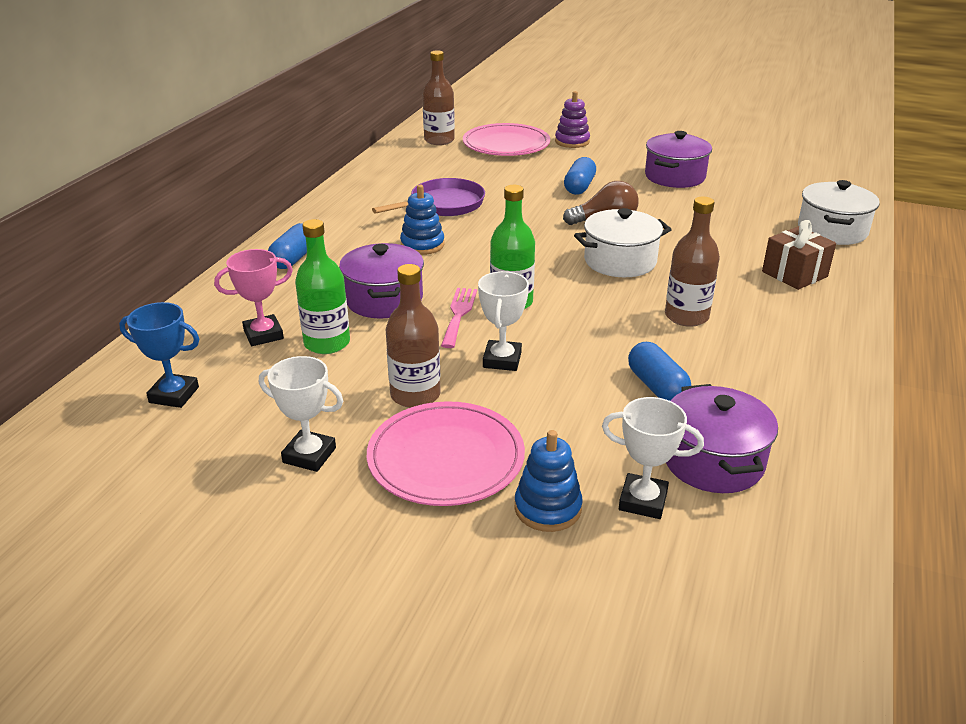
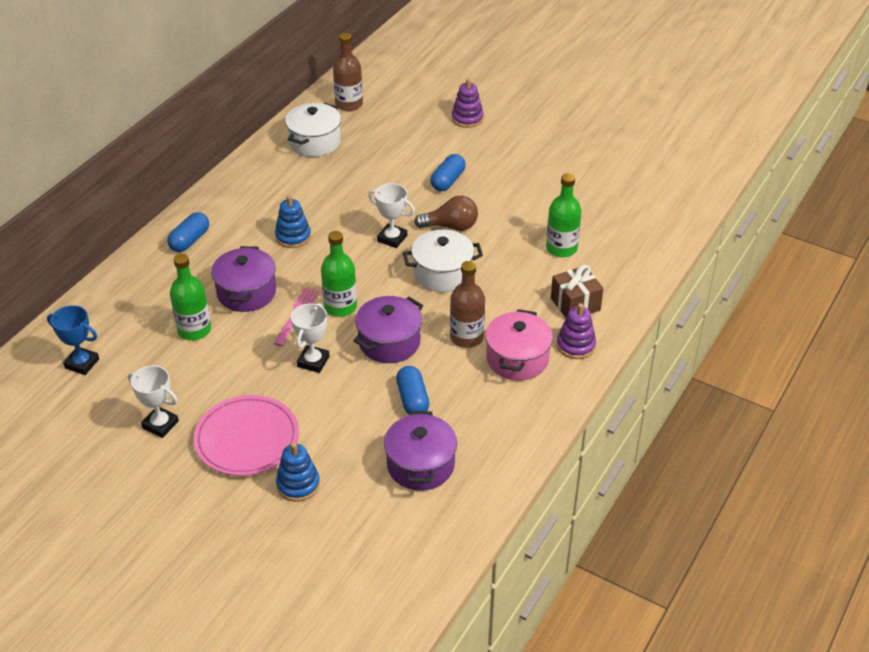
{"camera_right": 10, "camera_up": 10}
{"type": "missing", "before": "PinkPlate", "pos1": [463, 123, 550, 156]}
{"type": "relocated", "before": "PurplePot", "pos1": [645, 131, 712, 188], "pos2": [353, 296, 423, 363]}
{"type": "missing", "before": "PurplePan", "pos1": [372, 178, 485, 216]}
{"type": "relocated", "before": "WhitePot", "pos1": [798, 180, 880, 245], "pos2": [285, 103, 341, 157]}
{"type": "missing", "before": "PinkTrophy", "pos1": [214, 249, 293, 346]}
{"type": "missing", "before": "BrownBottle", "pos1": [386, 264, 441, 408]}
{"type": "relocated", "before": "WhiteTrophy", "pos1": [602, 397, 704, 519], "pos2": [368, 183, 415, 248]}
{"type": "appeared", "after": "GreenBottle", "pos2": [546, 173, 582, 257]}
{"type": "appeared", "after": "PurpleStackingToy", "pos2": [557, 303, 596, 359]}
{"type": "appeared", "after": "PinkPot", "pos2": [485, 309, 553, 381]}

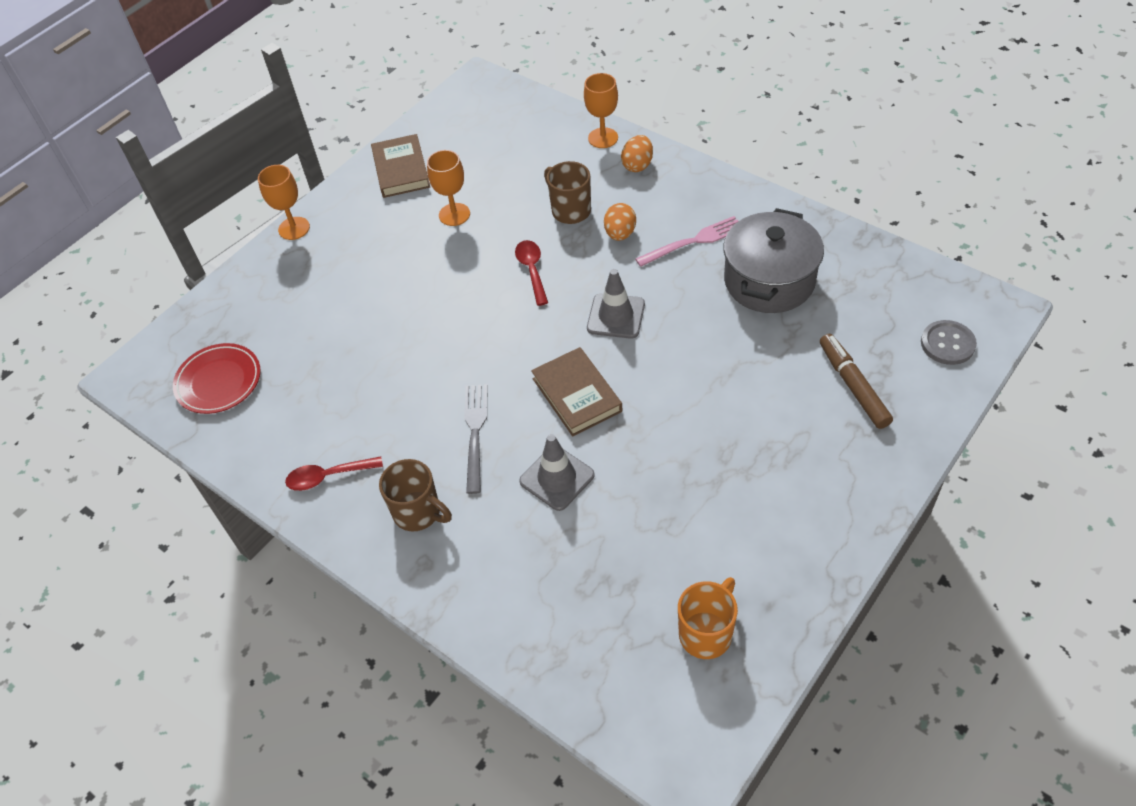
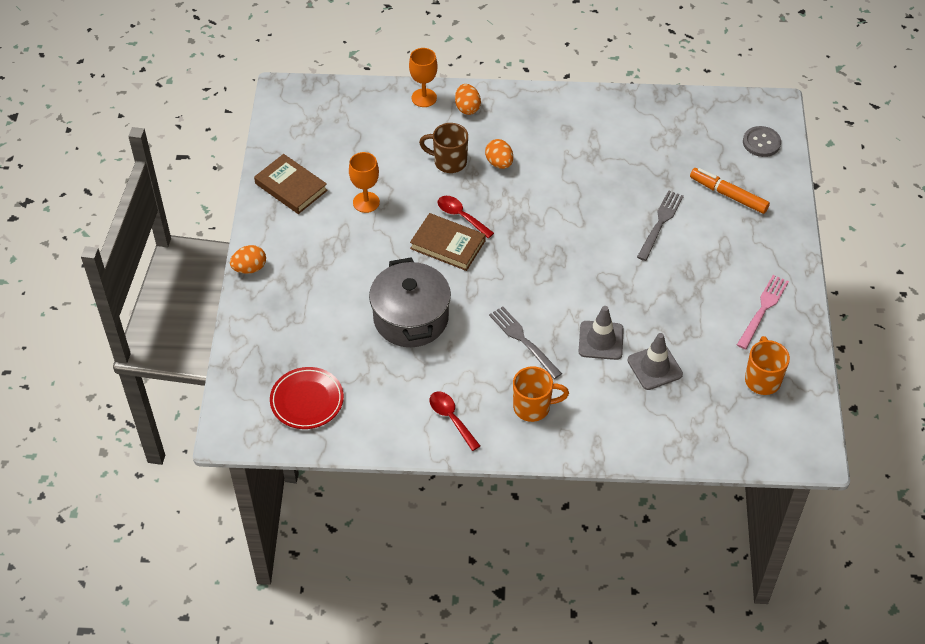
{"camera_right": -40, "camera_up": 0}
{"type": "exchanged", "before": "OrangeGoblet", "after": "OrangeEgg", "pos1": [258, 165, 310, 240], "pos2": [230, 245, 266, 274]}
{"type": "relocated", "before": "GreyPot", "pos1": [723, 208, 824, 313], "pos2": [369, 257, 451, 347]}
{"type": "relocated", "before": "PinkFork", "pos1": [635, 216, 738, 267], "pos2": [737, 275, 789, 349]}
{"type": "relocated", "before": "GreyTrafficCone", "pos1": [587, 269, 645, 339], "pos2": [628, 333, 683, 390]}
{"type": "colour", "before": "BrownMarker", "after": "OrangeMarker", "pos1": [820, 334, 893, 429], "pos2": [690, 168, 770, 214]}
{"type": "relocated", "before": "BrownBook", "pos1": [531, 347, 623, 437], "pos2": [410, 213, 486, 271]}
{"type": "spun", "before": "RedSpoon", "pos1": [285, 456, 383, 491], "pos2": [429, 392, 480, 451], "turn": 105}
{"type": "colour", "before": "BrownMug", "after": "OrangeMug", "pos1": [379, 459, 452, 531], "pos2": [513, 366, 569, 422]}
{"type": "appeared", "after": "GreyFork", "pos2": [637, 190, 684, 261]}

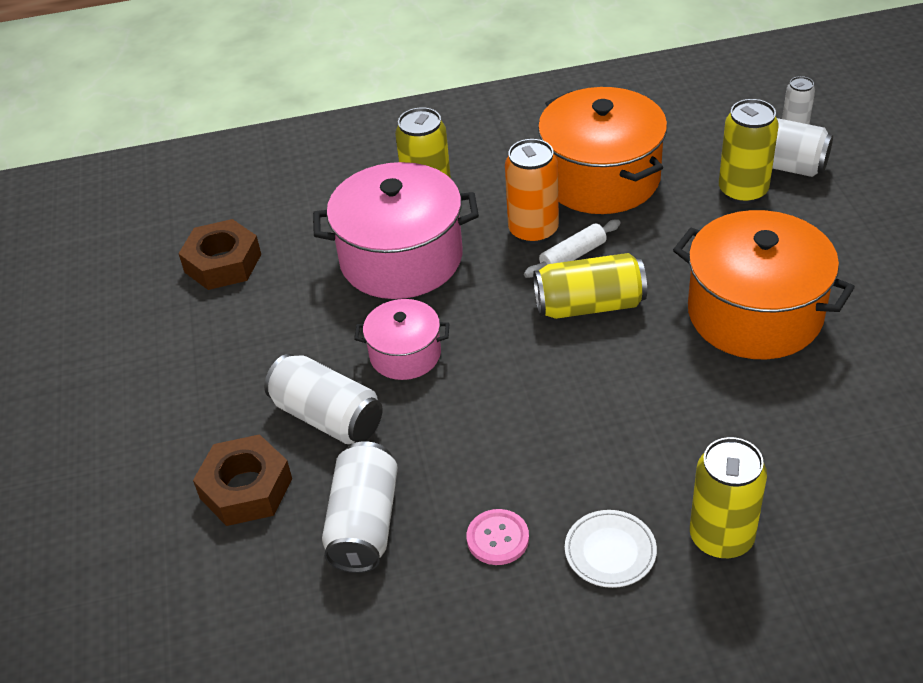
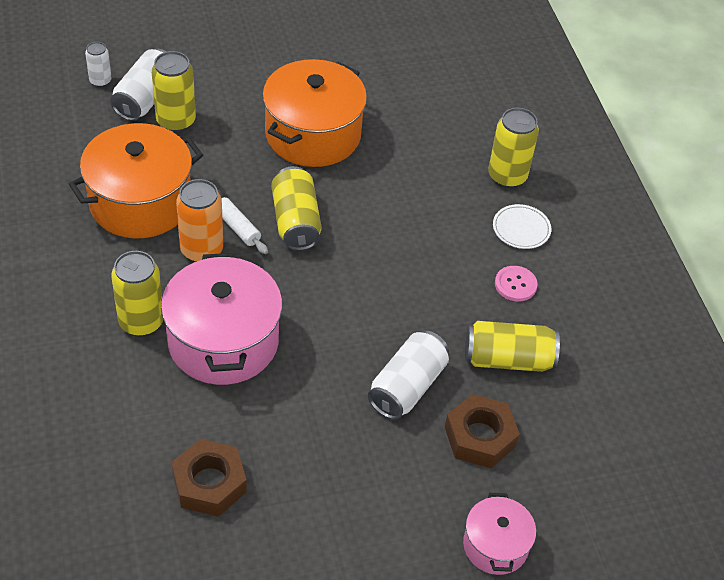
{"camera_right": -100, "camera_up": 5}
{"type": "relocated", "before": "PinkPot", "pos1": [354, 299, 450, 380], "pos2": [463, 493, 536, 575]}
{"type": "colour", "before": "WhiteCan", "after": "YellowCan", "pos1": [322, 441, 398, 573], "pos2": [465, 321, 560, 372]}

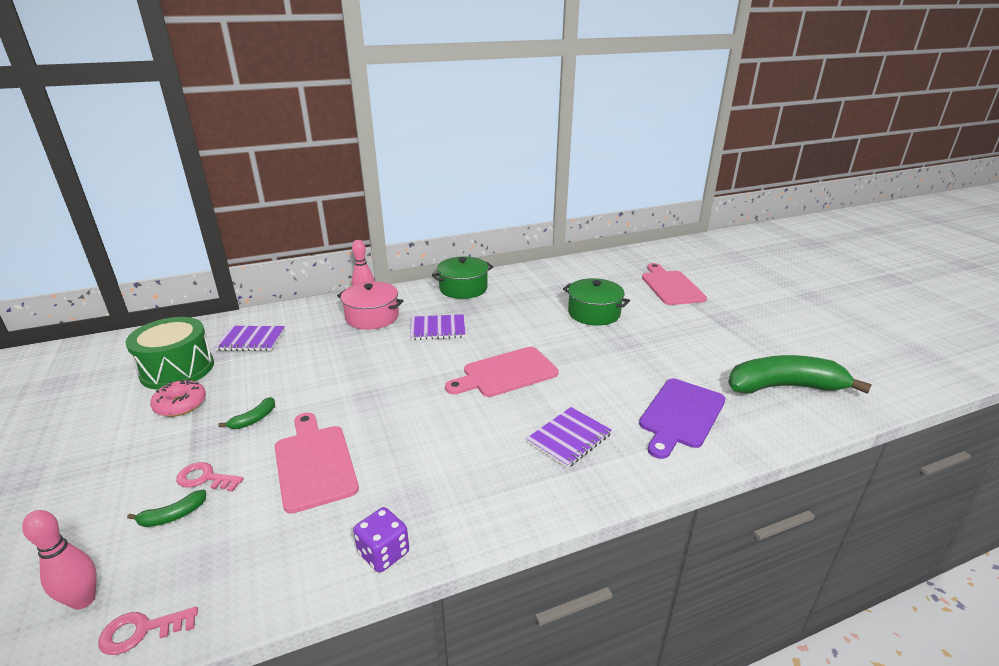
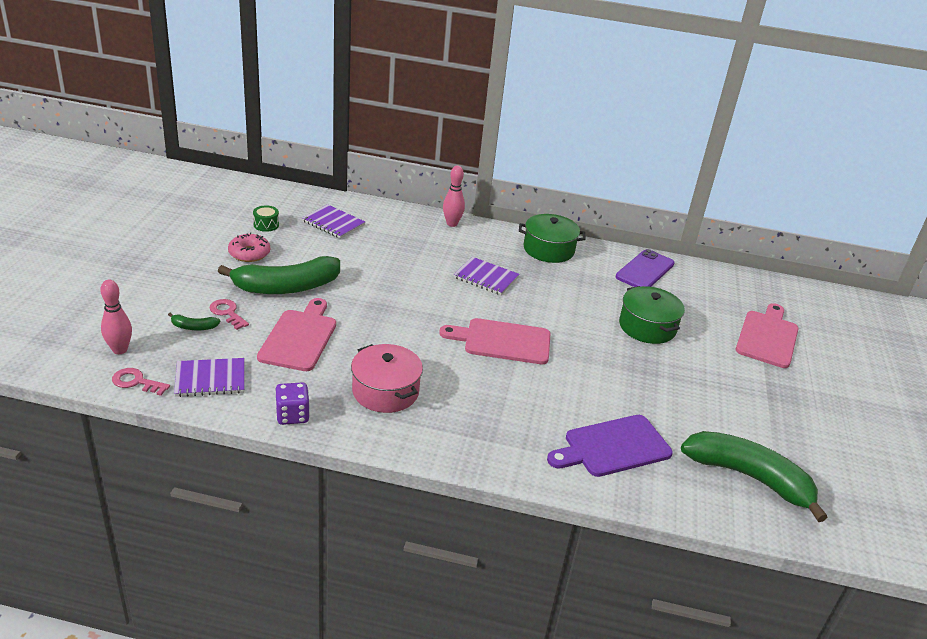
{"camera_right": 30, "camera_up": 5}
{"type": "relocated", "before": "PinkPot", "pos1": [337, 282, 403, 330], "pos2": [351, 344, 423, 413]}
{"type": "size", "before": "GreenDrum", "pos1": [125, 317, 214, 390], "pos2": [253, 205, 279, 232], "scale": 0.43}
{"type": "size", "before": "GreenBanana", "pos1": [218, 397, 275, 429], "pos2": [218, 256, 340, 294], "scale": 2.47}
{"type": "relocated", "before": "PurpleNotebook", "pos1": [526, 407, 612, 468], "pos2": [174, 358, 244, 397]}
{"type": "appeared", "after": "PurplePhone", "pos2": [615, 249, 675, 287]}

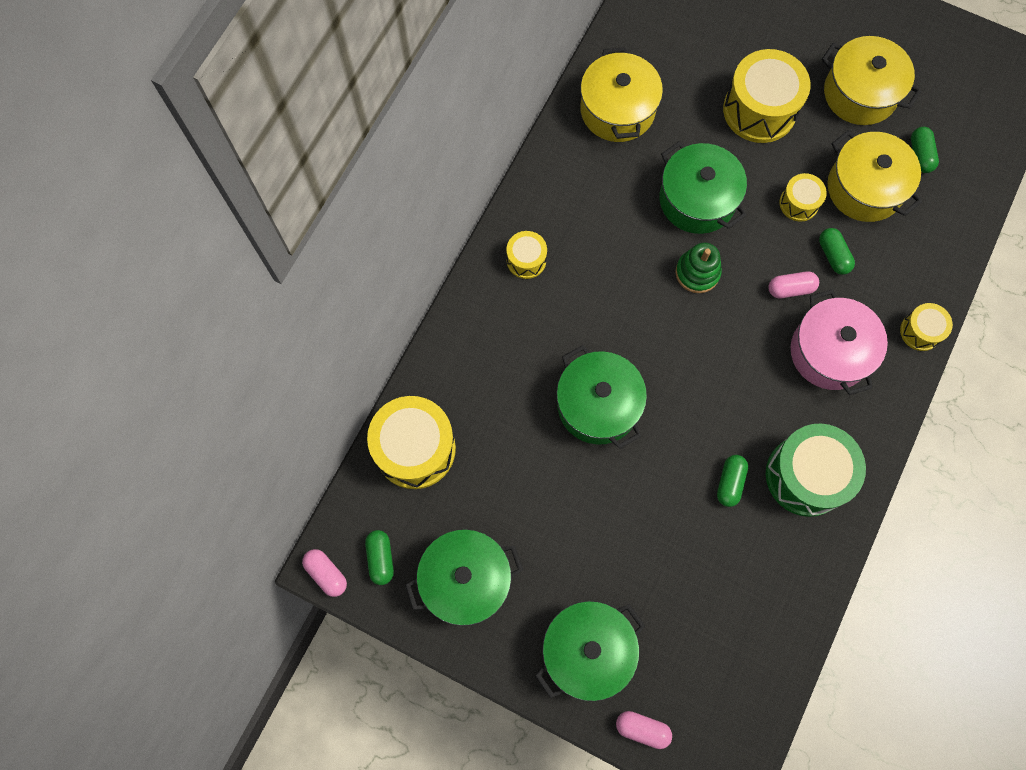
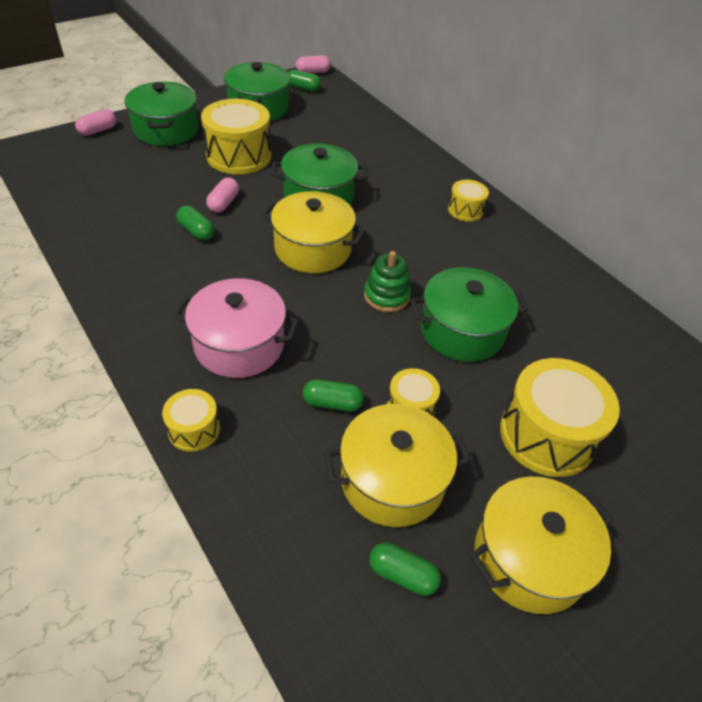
{"camera_right": 115, "camera_up": -25}
{"type": "relocated", "before": "YellowPot", "pos1": [580, 47, 663, 142], "pos2": [262, 191, 366, 273]}
{"type": "relocated", "before": "PinkCapsule", "pos1": [768, 271, 819, 298], "pos2": [206, 177, 239, 213]}
{"type": "relocated", "before": "YellowDrum", "pos1": [367, 396, 456, 489], "pos2": [201, 99, 271, 174]}
{"type": "missing", "before": "GreenDrum", "pos1": [766, 424, 866, 517]}

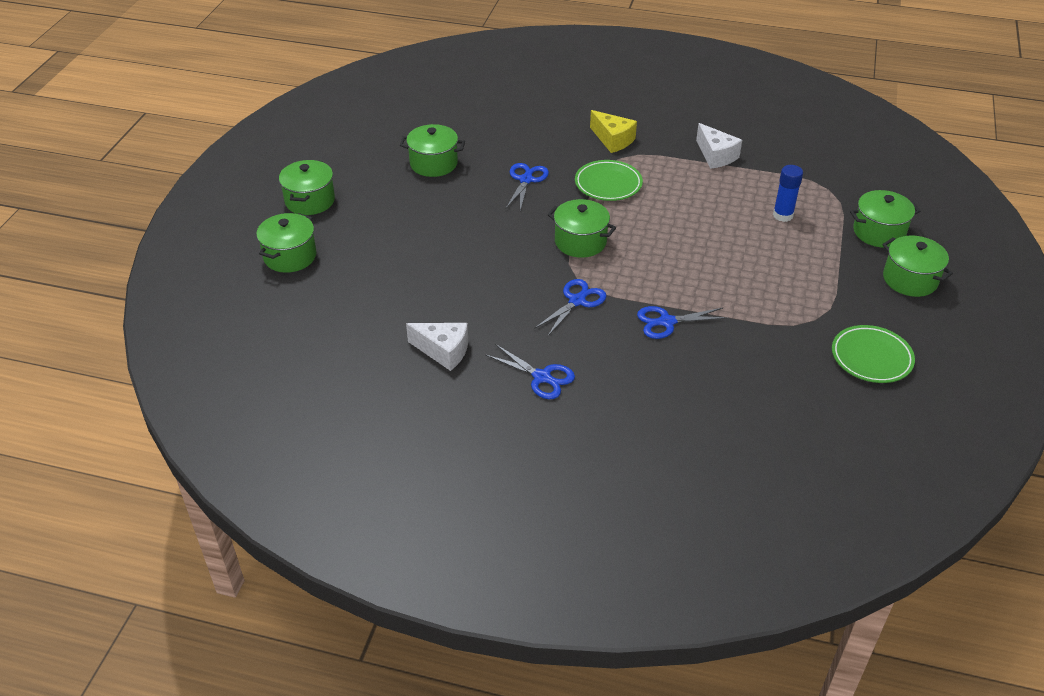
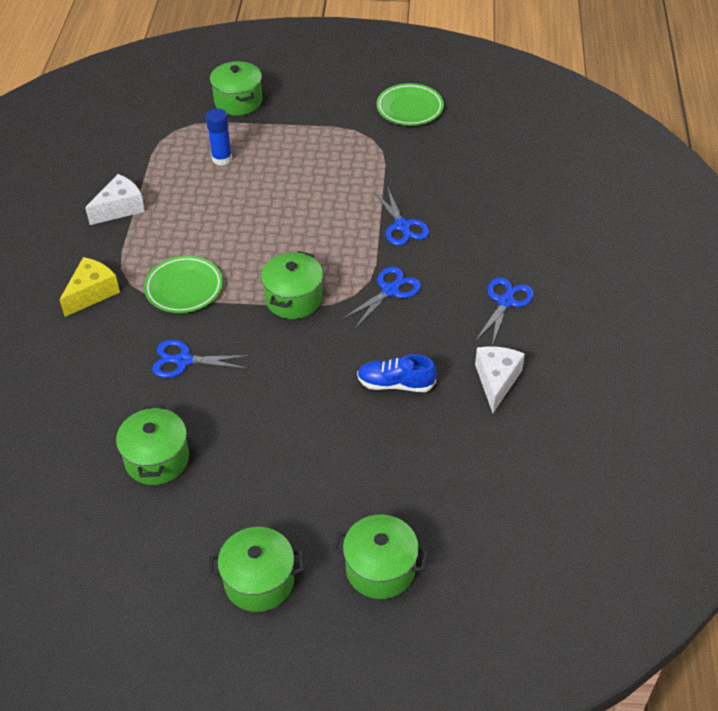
{"camera_right": -100, "camera_up": 5}
{"type": "missing", "before": "GreenPot", "pos1": [882, 236, 953, 297]}
{"type": "spun", "before": "BlueScissors", "pos1": [534, 279, 607, 336], "pos2": [342, 266, 421, 328], "turn": 105}
{"type": "appeared", "after": "BlueShoe", "pos2": [357, 354, 437, 392]}

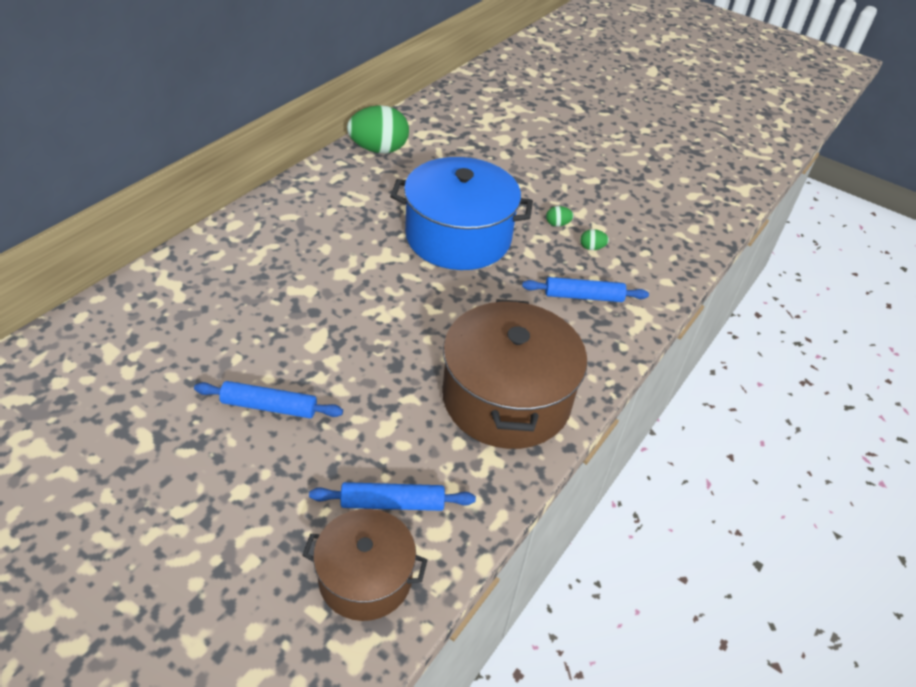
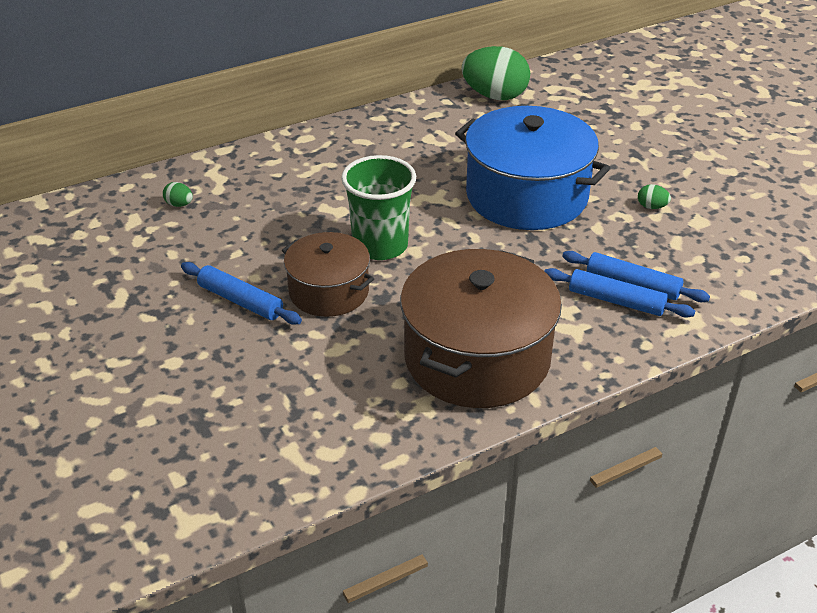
{"camera_right": 30, "camera_up": -5}
{"type": "relocated", "before": "GreenEgg", "pos1": [580, 229, 609, 250], "pos2": [163, 182, 193, 207]}
{"type": "relocated", "before": "BlueRollingPin", "pos1": [309, 482, 476, 511], "pos2": [545, 268, 695, 318]}
{"type": "relocated", "before": "BrownPot", "pos1": [302, 509, 427, 621], "pos2": [282, 232, 374, 317]}
{"type": "appeared", "after": "GreenCup", "pos2": [341, 155, 416, 260]}

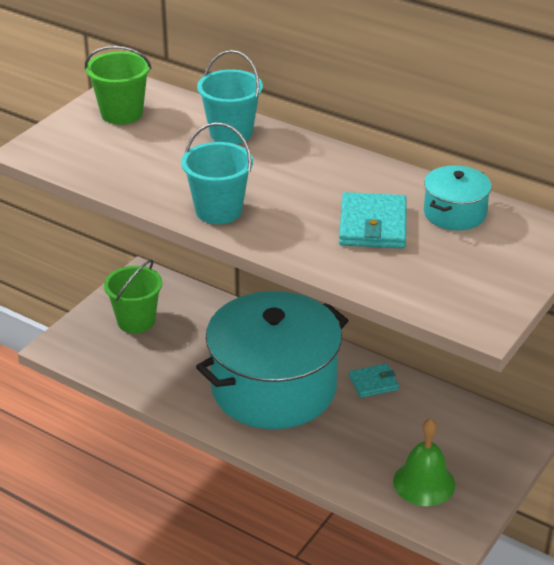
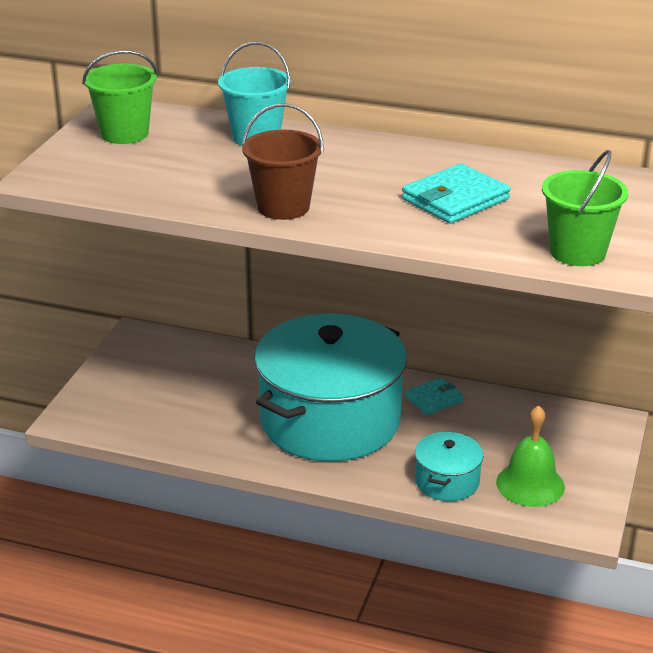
{"camera_right": -15, "camera_up": -5}
{"type": "colour", "before": "TurquoiseBucket", "after": "BrownBucket", "pos1": [181, 122, 253, 224], "pos2": [242, 103, 324, 220]}
{"type": "relocated", "before": "TurquoisePot", "pos1": [424, 165, 492, 230], "pos2": [415, 432, 483, 501]}
{"type": "spun", "before": "TurquoiseWallet", "pos1": [339, 192, 407, 249], "pos2": [402, 163, 510, 224], "turn": 60}
{"type": "relocated", "before": "GreenBucket", "pos1": [104, 260, 162, 333], "pos2": [542, 150, 628, 266]}

